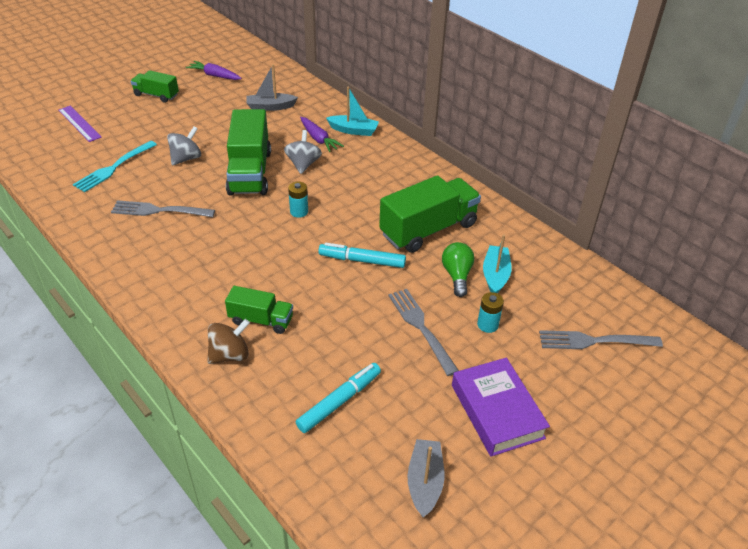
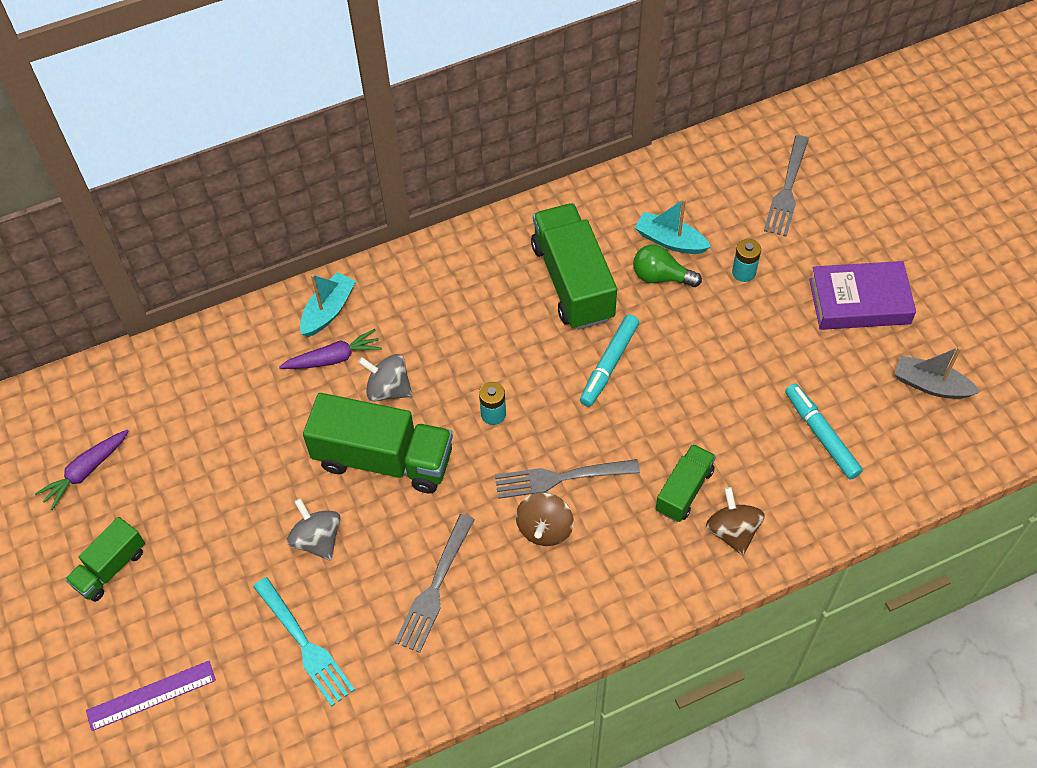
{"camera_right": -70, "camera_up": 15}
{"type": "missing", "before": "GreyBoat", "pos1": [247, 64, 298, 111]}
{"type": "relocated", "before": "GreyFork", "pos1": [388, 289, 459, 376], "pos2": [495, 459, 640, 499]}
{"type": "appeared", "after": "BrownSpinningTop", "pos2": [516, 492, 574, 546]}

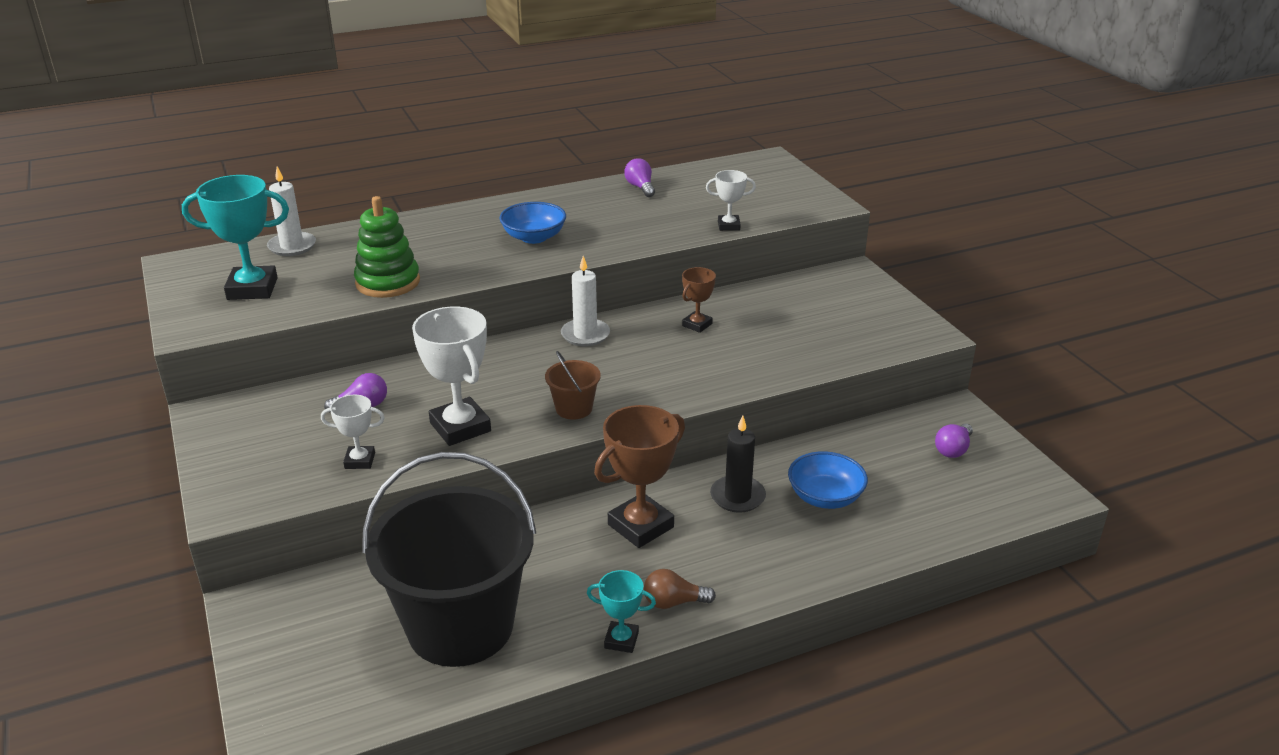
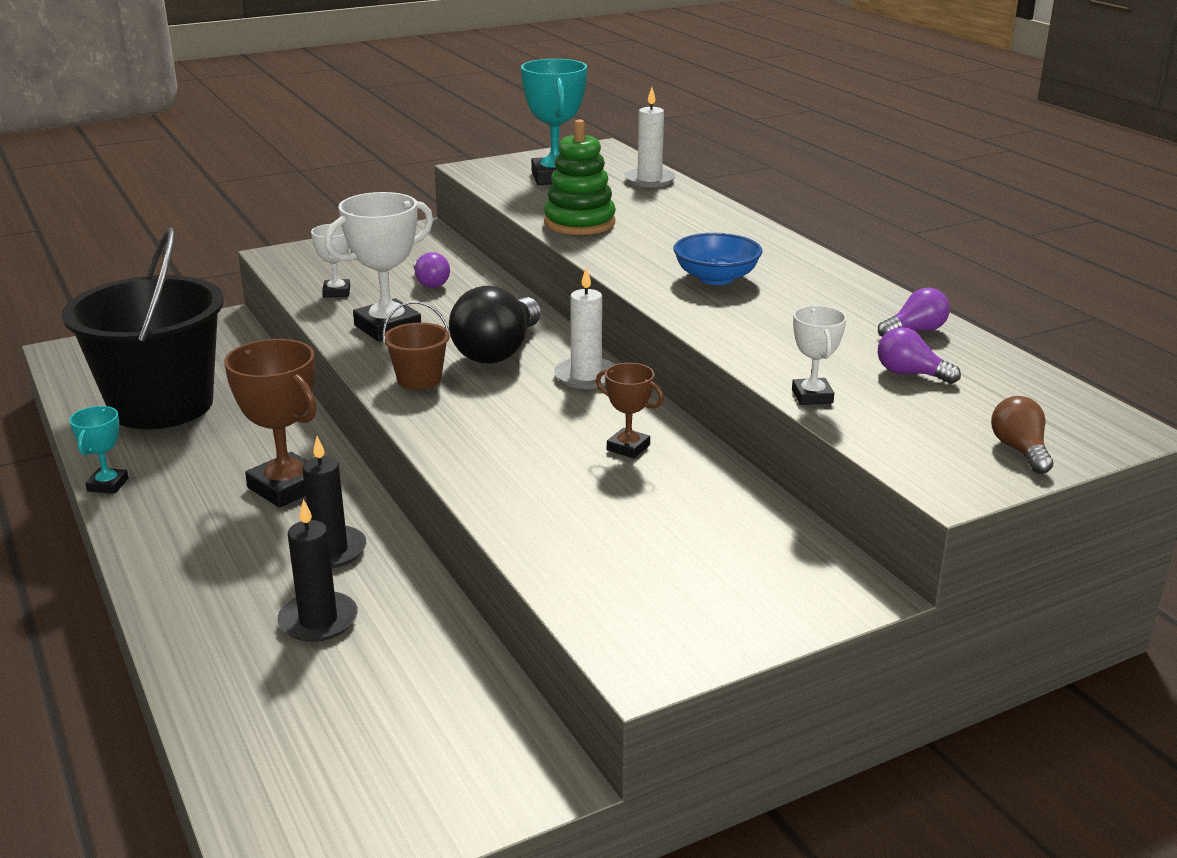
{"camera_right": 85, "camera_up": -5}
{"type": "relocated", "before": "PurpleLightBulb", "pos1": [935, 424, 973, 458], "pos2": [878, 327, 961, 384]}
{"type": "exchanged", "before": "BlueBowl", "after": "BlackCandle", "pos1": [788, 451, 868, 509], "pos2": [278, 499, 358, 642]}
{"type": "relocated", "before": "BrownLightBulb", "pos1": [644, 569, 716, 609], "pos2": [991, 396, 1053, 474]}
{"type": "appeared", "after": "BlackLightBulb", "pos2": [449, 286, 541, 364]}

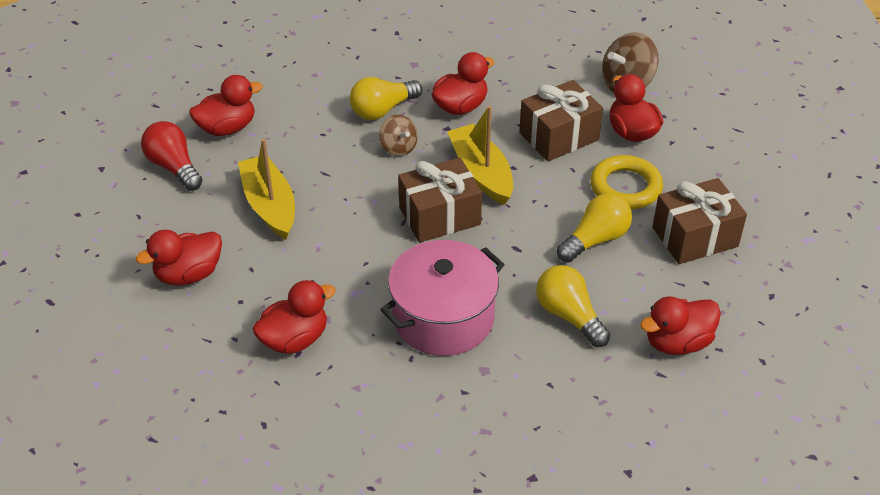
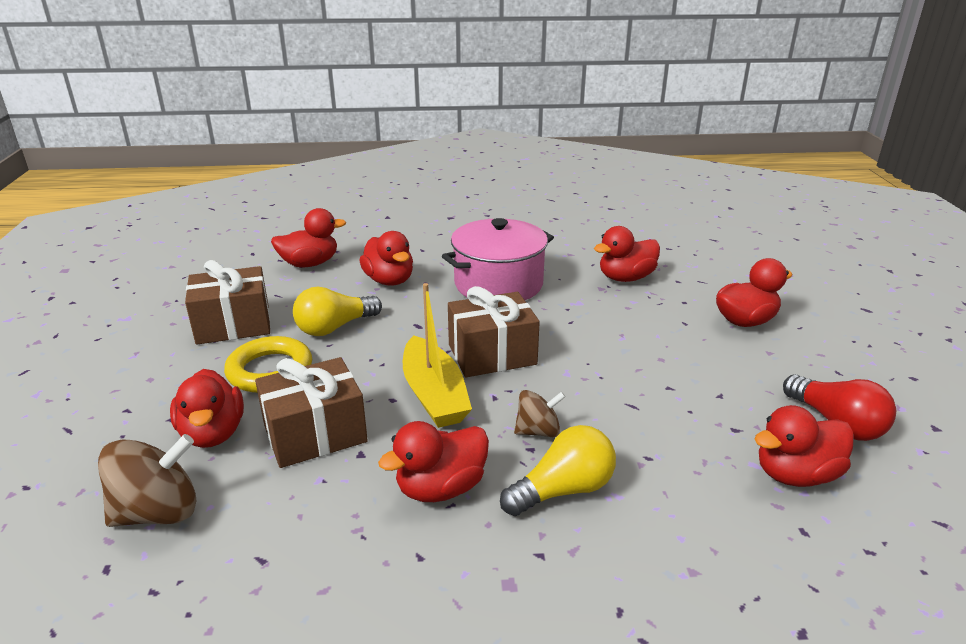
{"camera_right": -175, "camera_up": -15}
{"type": "spun", "before": "BrownSpinningTop", "pos1": [379, 115, 418, 156], "pos2": [514, 390, 566, 437], "turn": 105}
{"type": "missing", "before": "YellowBoat", "pos1": [238, 138, 295, 239]}
{"type": "exchanged", "before": "YellowLightBulb", "after": "RedDuck", "pos1": [536, 265, 610, 347], "pos2": [359, 231, 413, 286]}

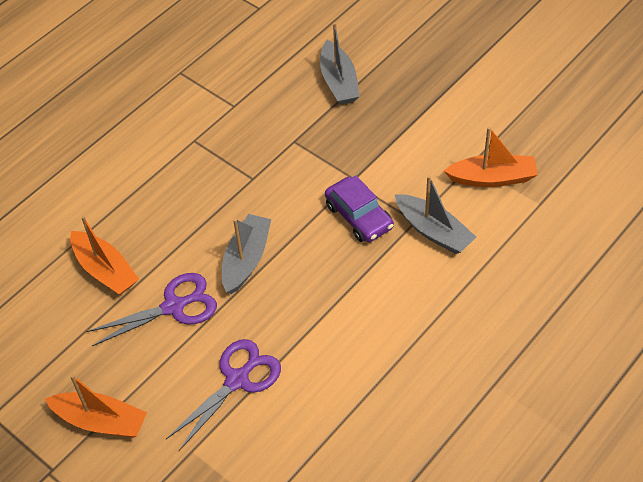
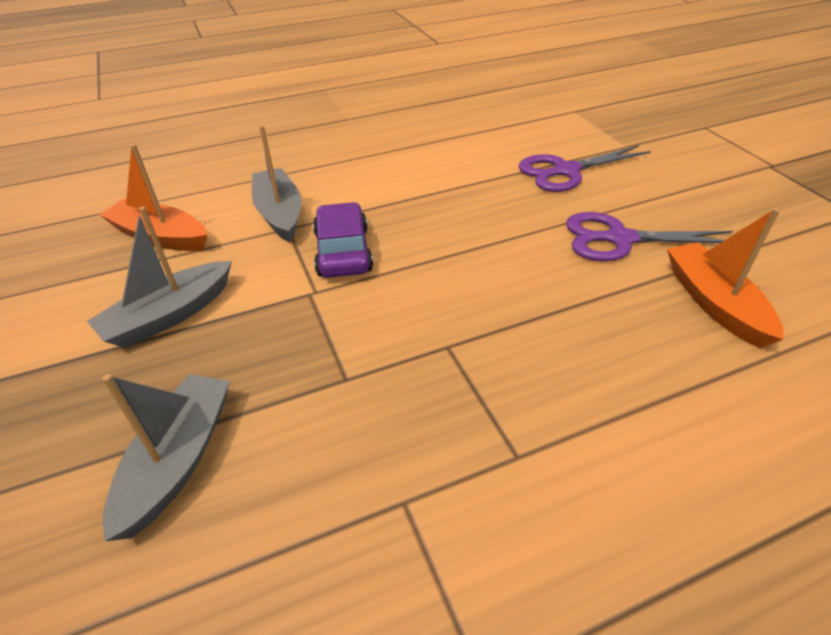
{"camera_right": -155, "camera_up": -10}
{"type": "relocated", "before": "GreyBoat", "pos1": [222, 214, 271, 294], "pos2": [87, 207, 232, 348]}
{"type": "missing", "before": "OrangeBoat", "pos1": [45, 374, 147, 438]}

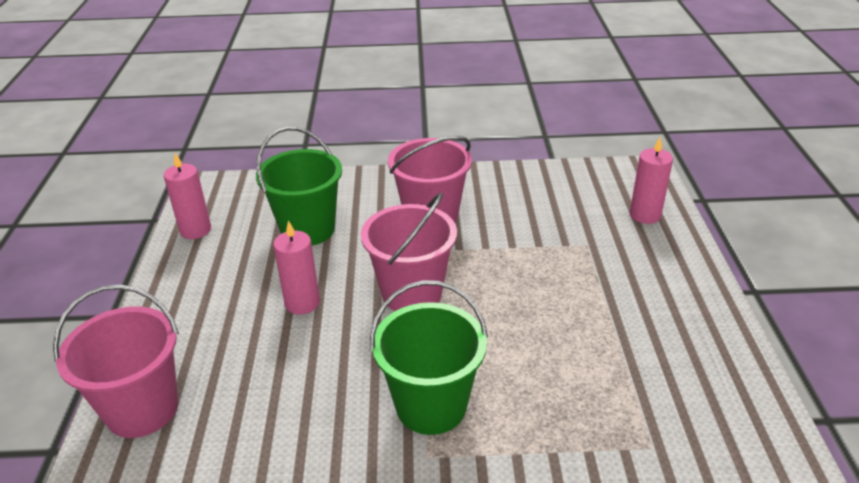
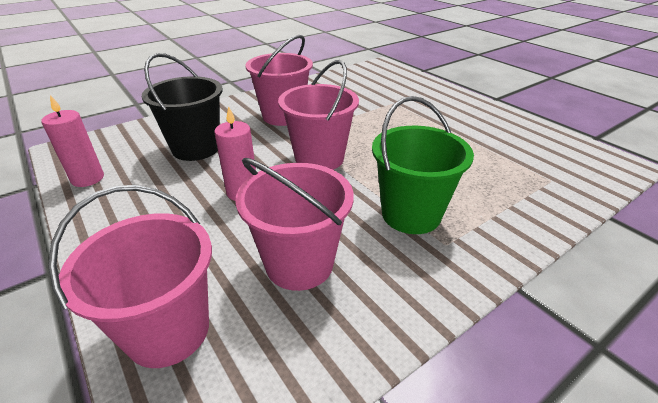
{"camera_right": -35, "camera_up": 0}
{"type": "colour", "before": "GreenBucket", "after": "BlackBucket", "pos1": [256, 127, 342, 246], "pos2": [142, 53, 223, 161]}
{"type": "missing", "before": "PinkCandle", "pos1": [630, 137, 673, 224]}
{"type": "appeared", "after": "PinkBucket", "pos2": [235, 158, 354, 291]}

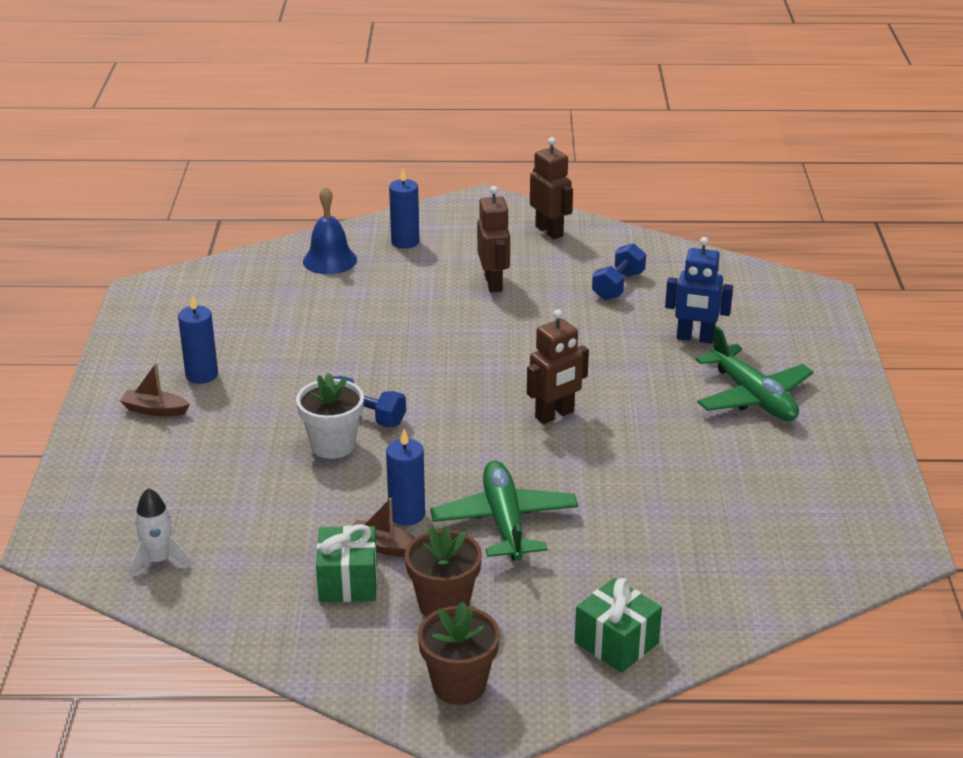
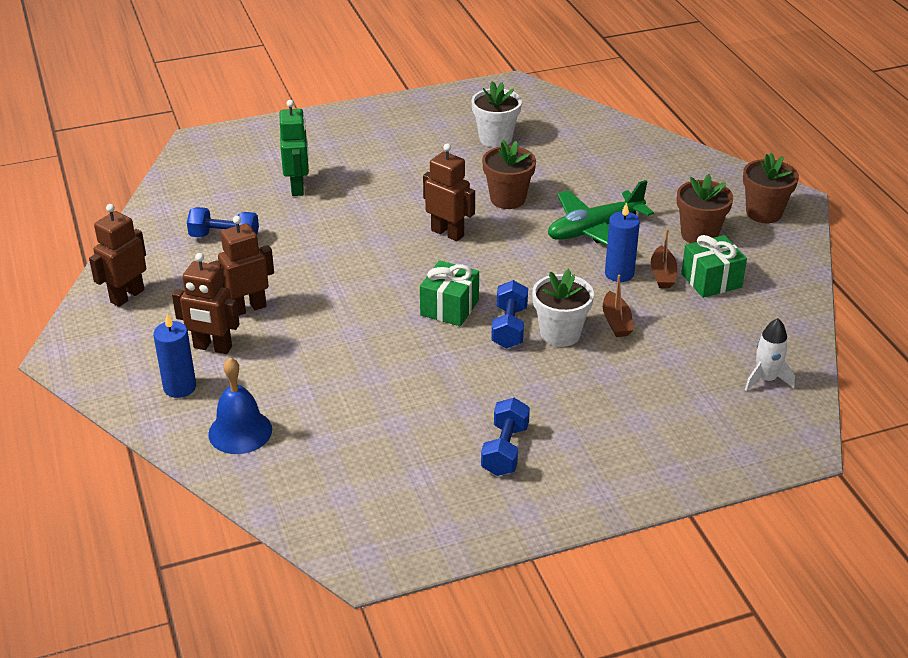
{"camera_right": -110, "camera_up": 5}
{"type": "colour", "before": "BlueRobot", "after": "GreenRobot", "pos1": [665, 237, 733, 344], "pos2": [280, 100, 309, 196]}
{"type": "exchanged", "before": "BlueCandle", "after": "BlueDumbbell", "pos1": [178, 295, 218, 384], "pos2": [481, 398, 530, 476]}
{"type": "missing", "before": "GreenPlane", "pos1": [695, 326, 813, 421]}
{"type": "relocated", "before": "BrownBoat", "pos1": [120, 363, 190, 416], "pos2": [603, 275, 633, 337]}
{"type": "relocated", "before": "GreenGift", "pos1": [575, 578, 662, 673], "pos2": [420, 260, 479, 326]}
{"type": "appeared", "after": "WhiteFlowerPot", "pos2": [472, 81, 522, 147]}
{"type": "appeared", "after": "BrownFlowerPot", "pos2": [482, 140, 536, 209]}
{"type": "appeared", "after": "BrownRobot", "pos2": [172, 253, 240, 354]}

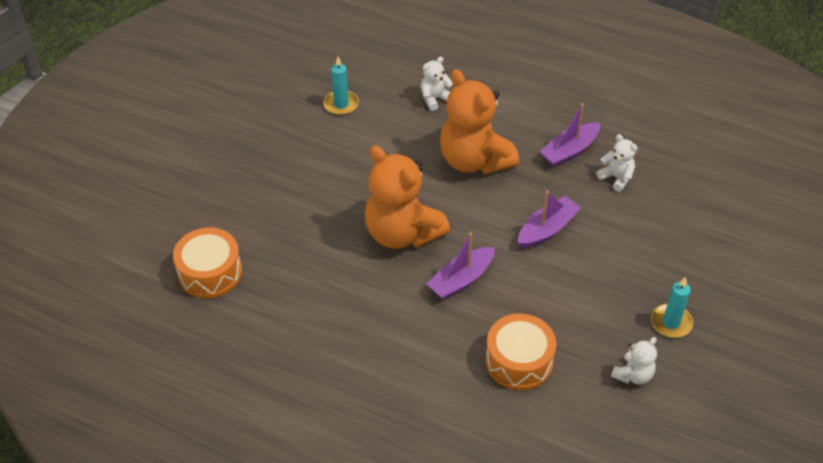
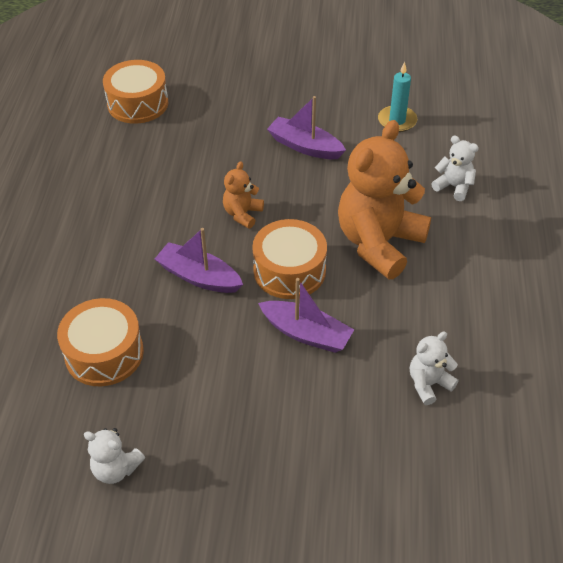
{"camera_right": 70, "camera_up": 0}
{"type": "relocated", "before": "PurpleBoat", "pos1": [540, 103, 600, 167], "pos2": [267, 96, 346, 159]}
{"type": "spun", "before": "WhiteTeddyBear", "pos1": [596, 134, 638, 192], "pos2": [410, 332, 458, 405], "turn": -150}
{"type": "size", "before": "OrangeTeddyBear", "pos1": [365, 145, 450, 249], "pos2": [223, 161, 264, 229], "scale": 0.46}
{"type": "missing", "before": "TurquoiseCandle", "pos1": [651, 277, 693, 338]}
{"type": "appeared", "after": "OrangeDrum", "pos2": [252, 219, 327, 299]}

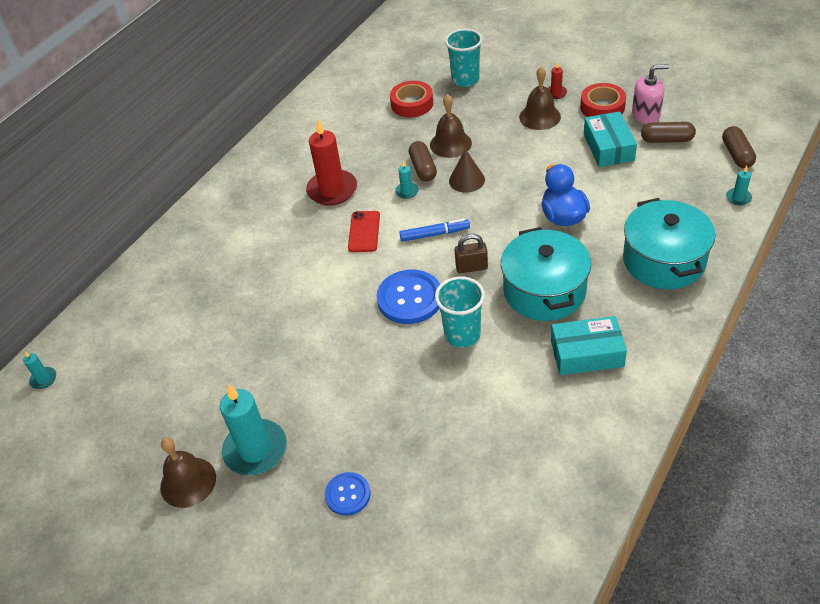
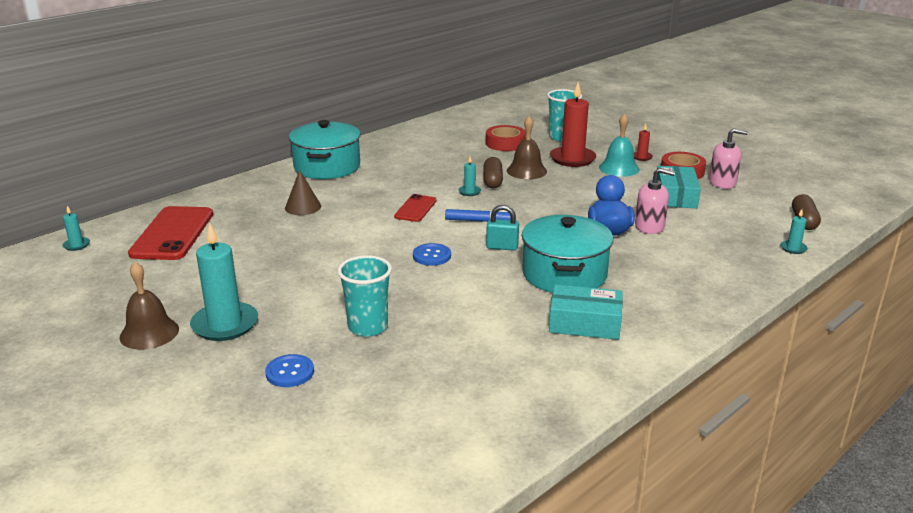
{"camera_right": 10, "camera_up": -20}
{"type": "colour", "before": "BrownBell", "after": "TurquoiseBell", "pos1": [519, 66, 561, 130], "pos2": [599, 113, 640, 177]}
{"type": "relocated", "before": "RedCandle", "pos1": [306, 120, 357, 206], "pos2": [550, 82, 596, 167]}
{"type": "missing", "before": "BrownCapsule", "pos1": [641, 122, 696, 143]}
{"type": "relocated", "before": "BrownCone", "pos1": [449, 149, 485, 193], "pos2": [285, 170, 321, 215]}
{"type": "relocated", "before": "TurquoisePot", "pos1": [623, 198, 715, 289], "pos2": [289, 120, 360, 179]}
{"type": "colour", "before": "BrownPadlock", "after": "TurquoisePadlock", "pos1": [455, 234, 488, 273], "pos2": [486, 205, 519, 251]}
{"type": "size", "before": "BlueButton", "pos1": [376, 270, 440, 324], "pos2": [413, 243, 451, 266], "scale": 0.59}
{"type": "relocated", "before": "TurquoiseCup", "pos1": [435, 276, 485, 348], "pos2": [337, 255, 392, 337]}
{"type": "appeared", "after": "PinkSoapDispenser", "pos2": [635, 168, 675, 234]}
{"type": "appeared", "after": "RedPhone", "pos2": [128, 206, 213, 260]}

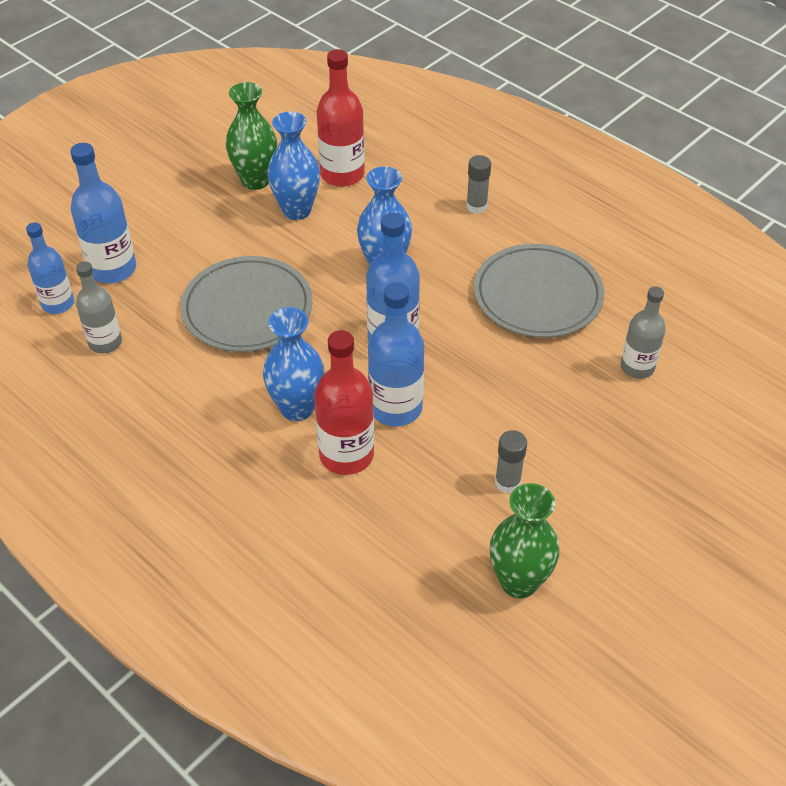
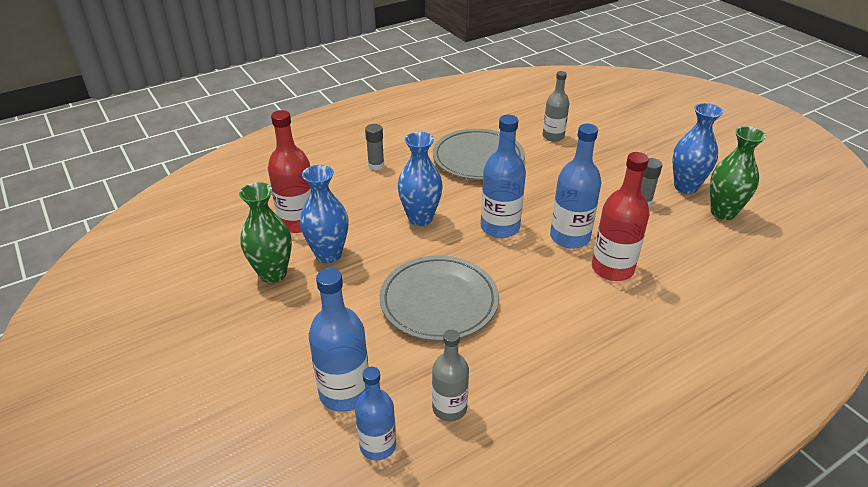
{"camera_right": -75, "camera_up": -10}
{"type": "relocated", "before": "BlueVase", "pos1": [263, 307, 325, 421], "pos2": [673, 103, 723, 194]}

